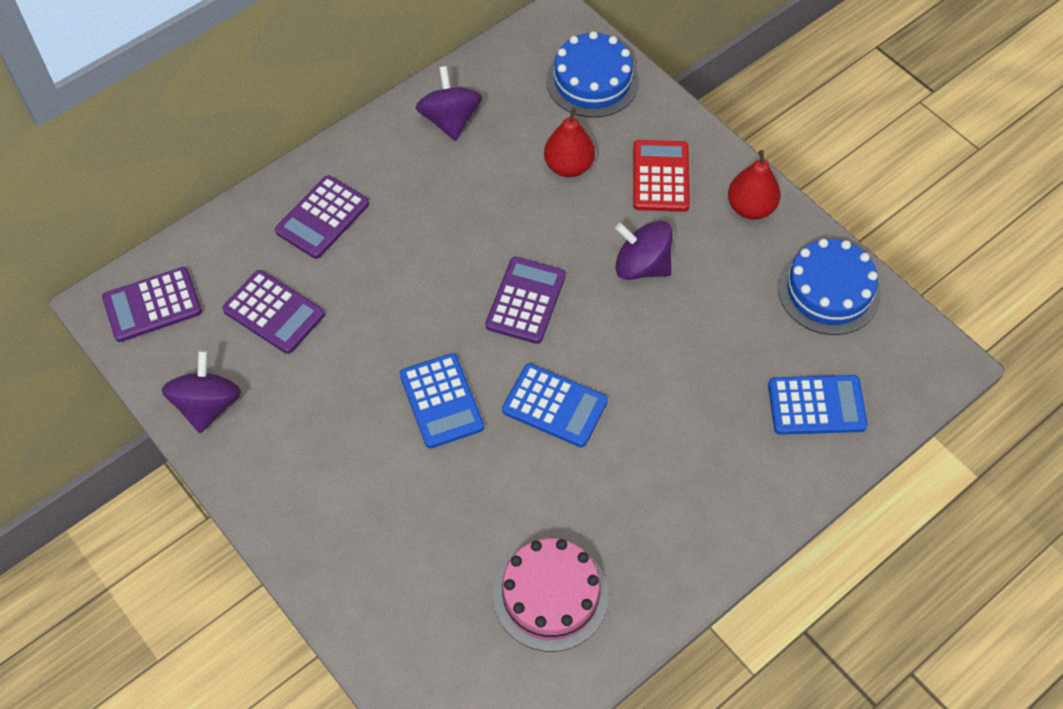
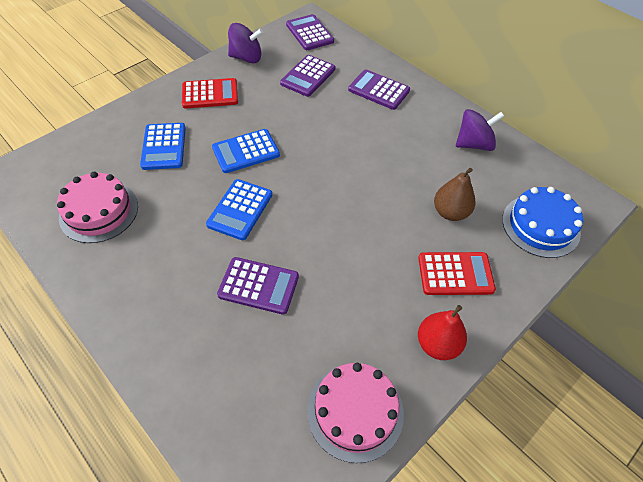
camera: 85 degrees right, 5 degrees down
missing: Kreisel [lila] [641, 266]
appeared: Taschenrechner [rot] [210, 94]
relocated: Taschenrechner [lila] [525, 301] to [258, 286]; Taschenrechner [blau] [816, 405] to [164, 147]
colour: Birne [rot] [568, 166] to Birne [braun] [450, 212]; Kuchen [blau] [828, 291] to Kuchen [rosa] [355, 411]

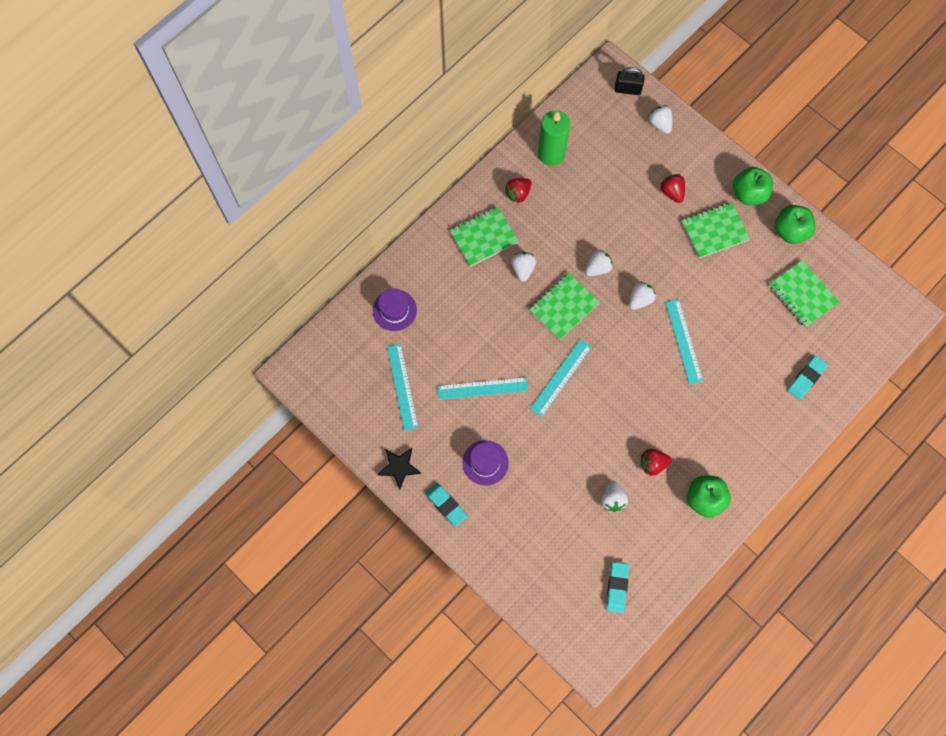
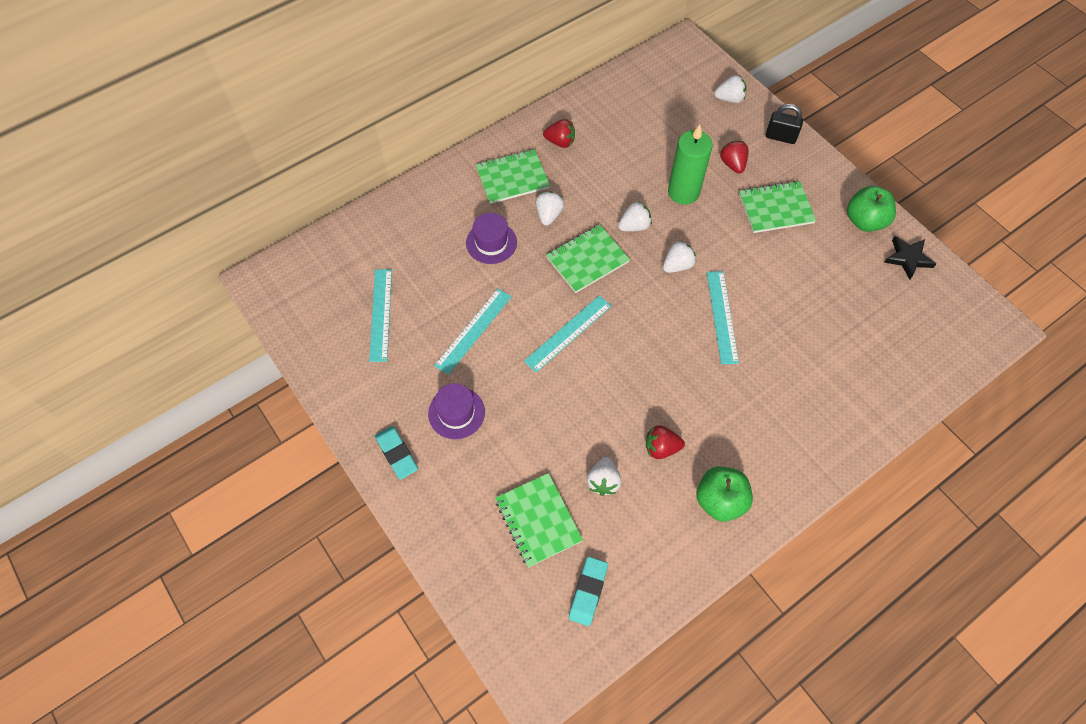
camera: 10 degrees right, 10 degrees down
missing: Apfel [grün] [749, 194]; Radiergummi [türkis] [806, 378]
relocated: Hut [lila] [394, 310] to [491, 242]; Stern [schwarz] [399, 467] to [908, 258]; Kerze [grün] [551, 154] to [683, 192]; Vorhängeschloss [schwarz] [627, 89] to [780, 137]; Notizbuch [grün] [802, 294] to [538, 520]
spun: Lineal [türkis] [482, 388] = [473, 330] 60 degrees counterclockwise; Erdbeere [rot] [518, 194] = [560, 142] 135 degrees counterclockwise; Erdbeere [weiß] [659, 124] = [729, 99] 105 degrees clockwise

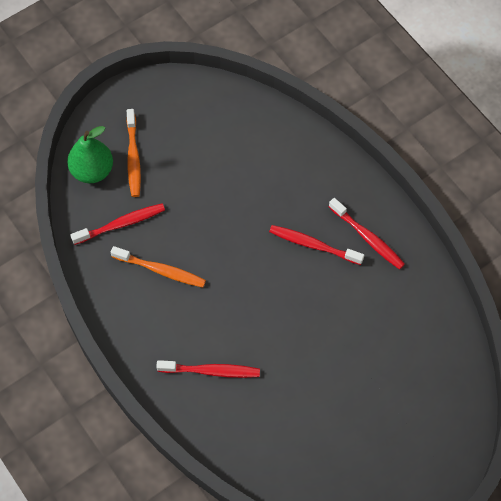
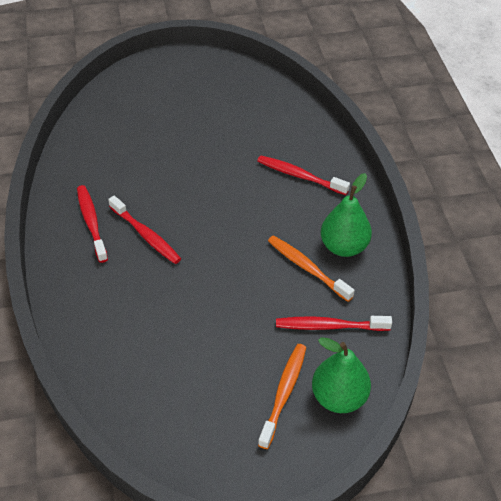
camera: 155 degrees left, 15 degrees down
appeared: Birne [grün] [344, 247]

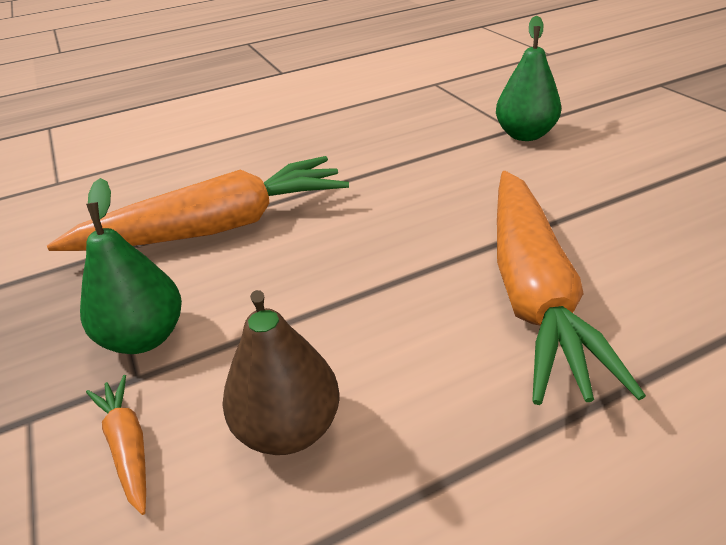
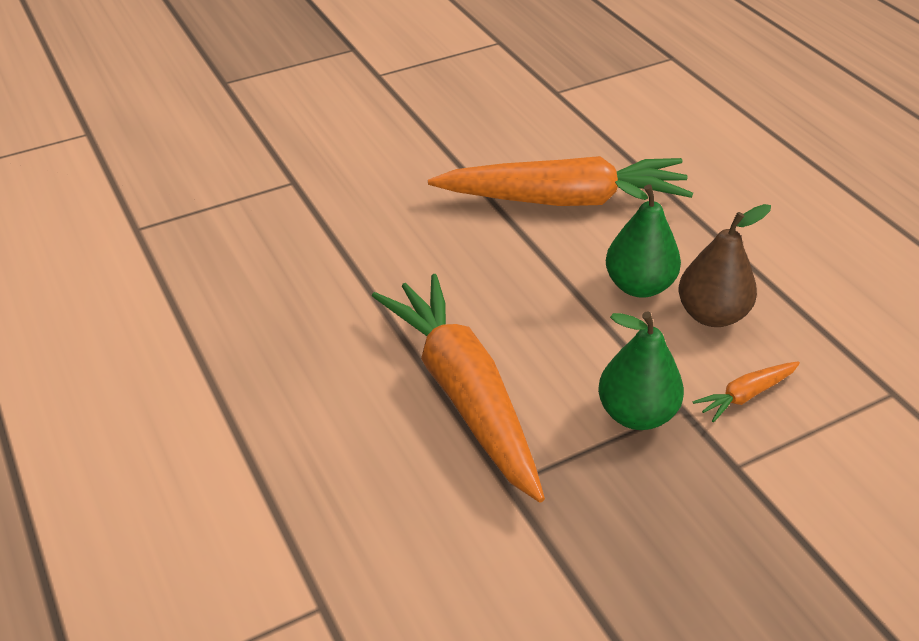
camera: 95 degrees left, 5 degrees up
relocated: Birne [grün] [525, 135] to [639, 286]

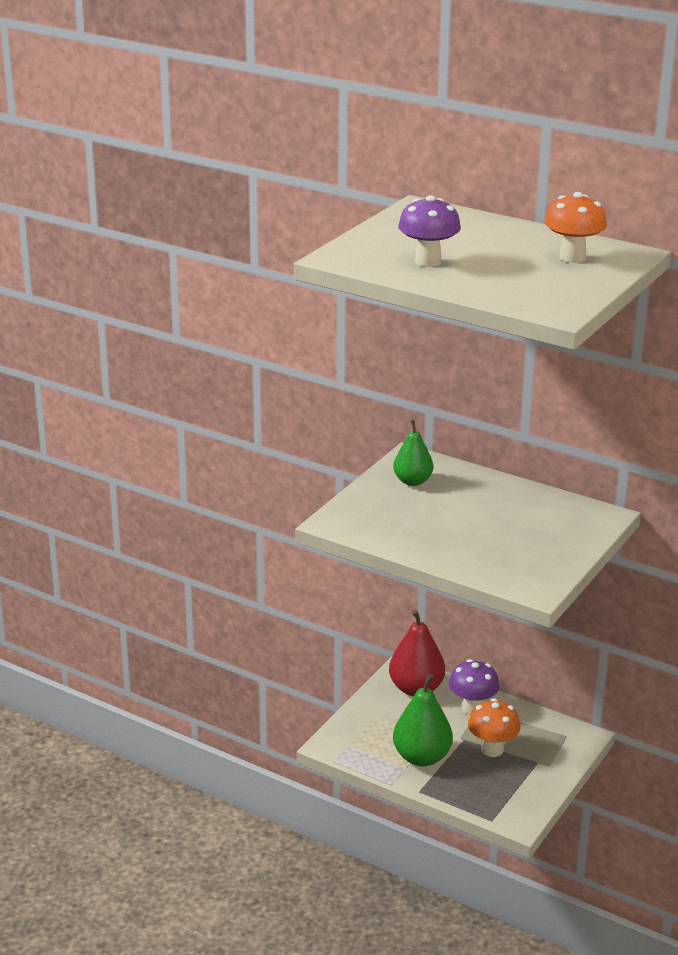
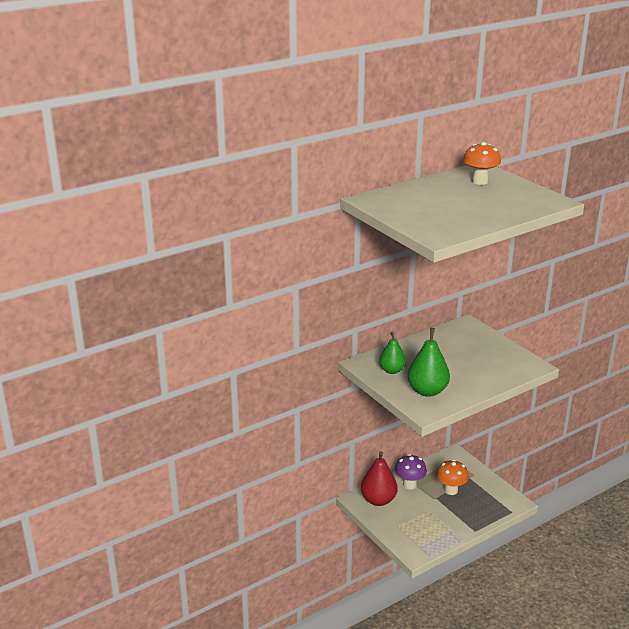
camera: 65 degrees left, 0 degrees up
missing: Pilz [lila] [428, 261]
relocated: Birne [grün] [422, 757] to [427, 391]

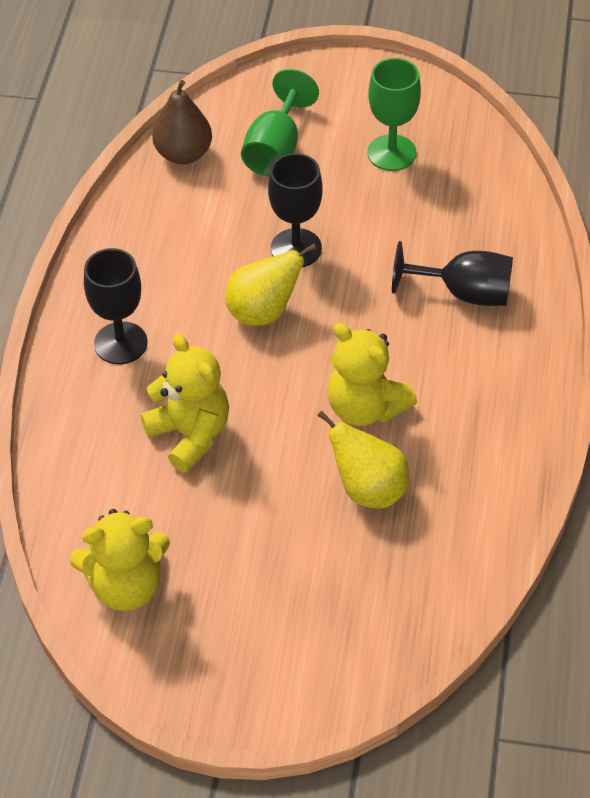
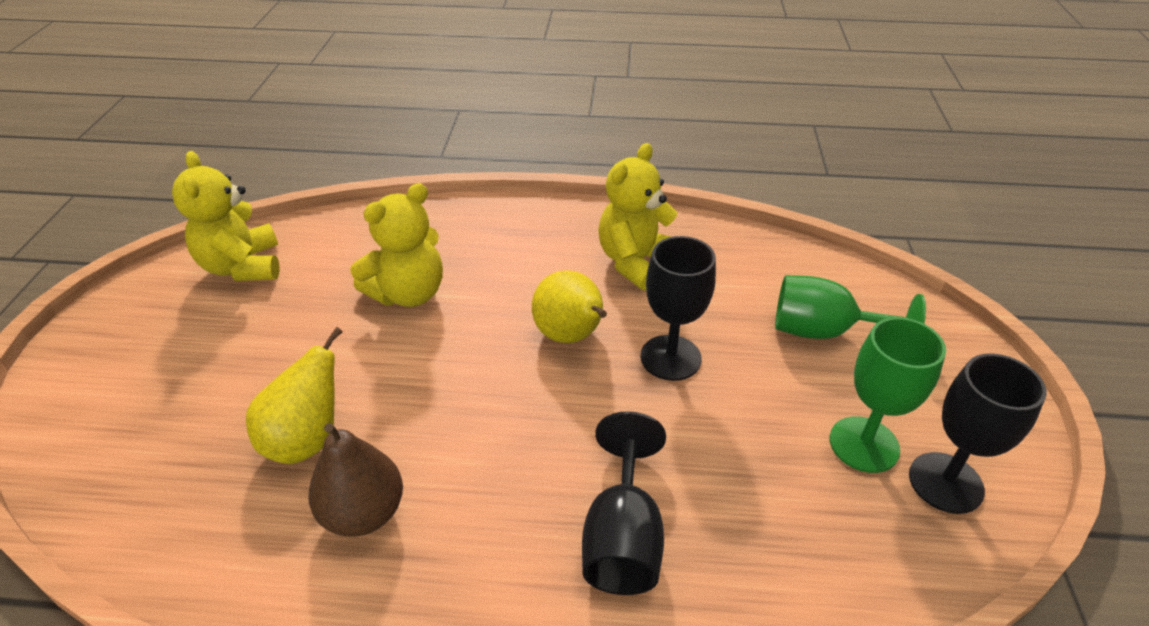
camera: 85 degrees right, 10 degrees down
relocated: Kelch [schwarz] [120, 343] to [945, 482]; Birne [braun] [183, 154] to [363, 513]; Teddybär [gelb] [365, 407] to [636, 262]

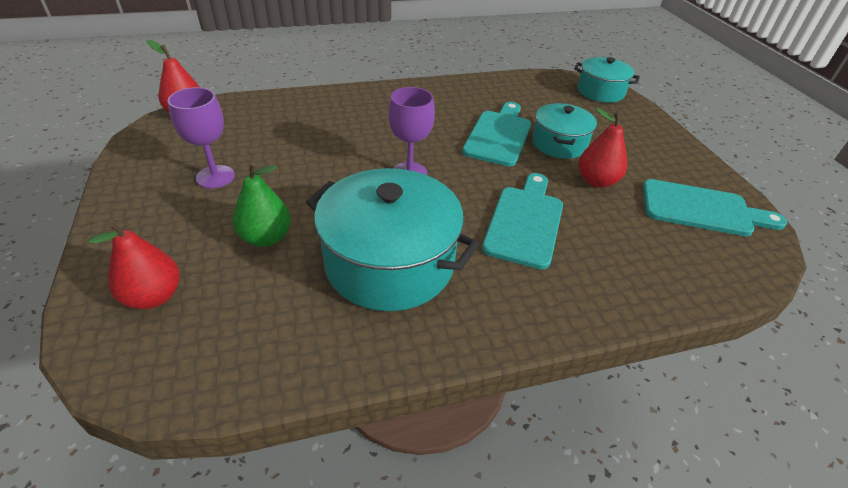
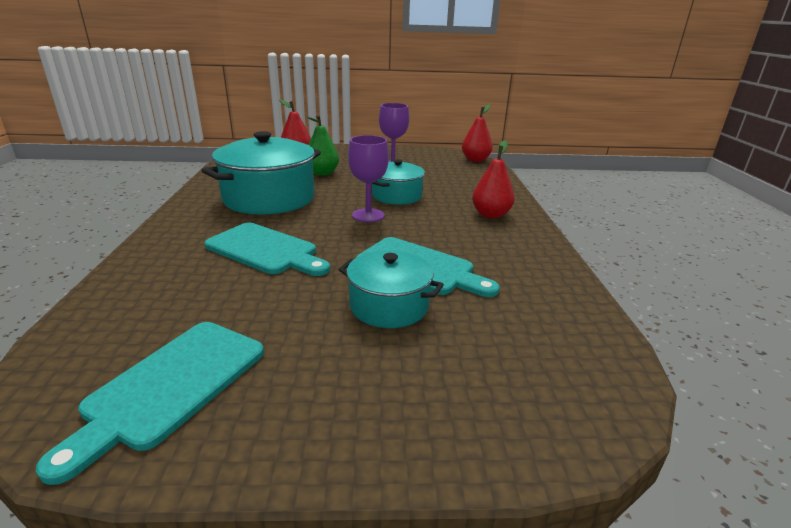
camera: 105 degrees right, 15 degrees down
relocated: Kochtopf [türkis] [600, 92] to [396, 196]; Birne [rot] [596, 181] to [490, 215]

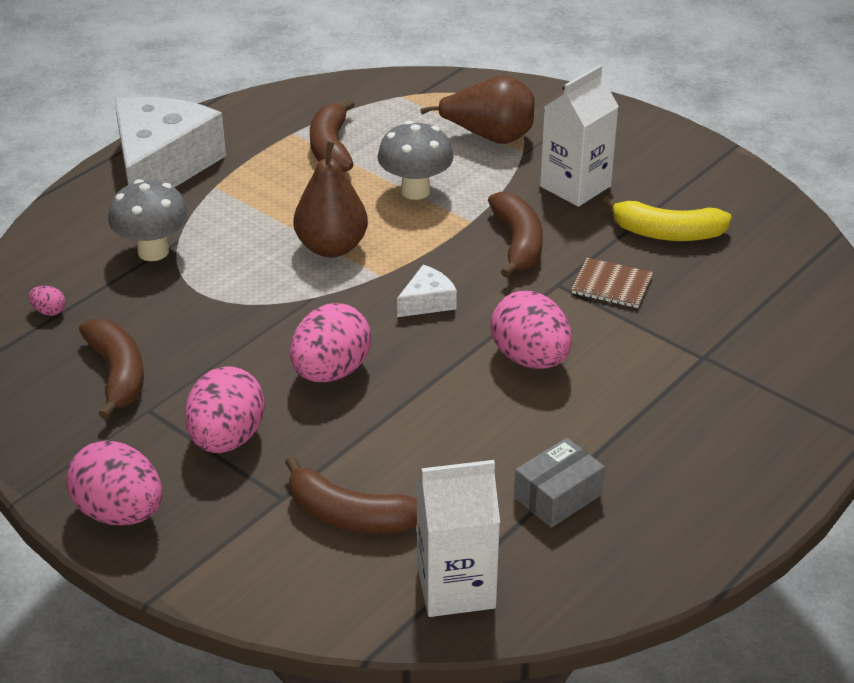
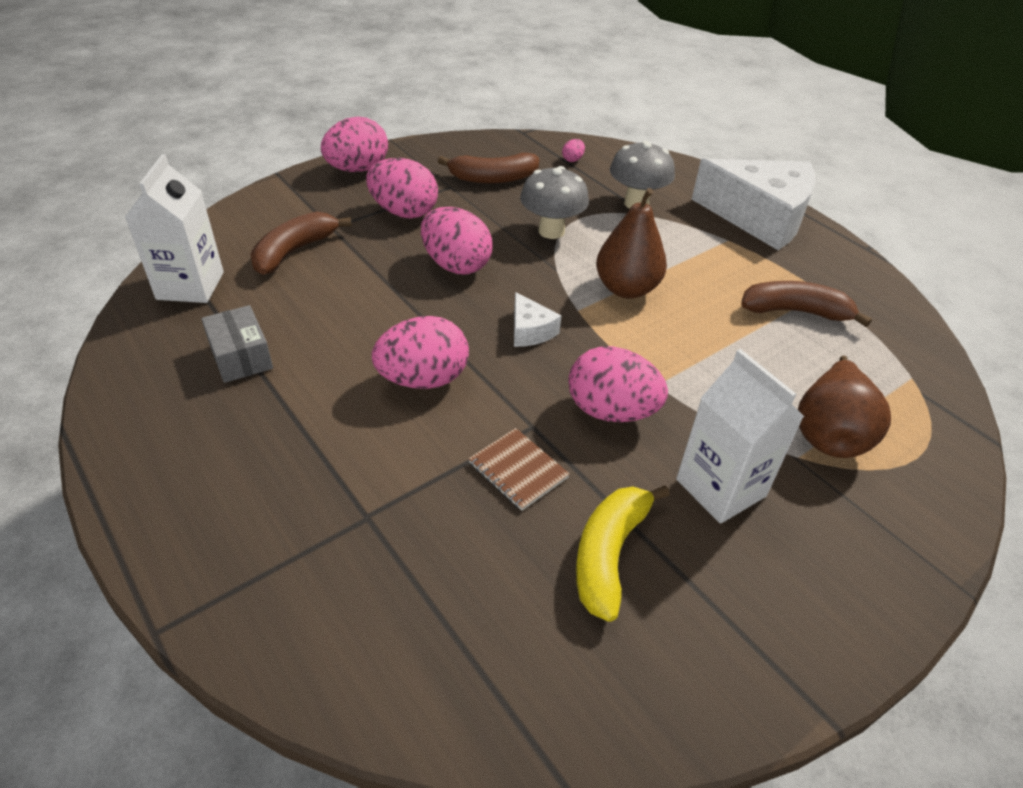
camera: 100 degrees right, 5 degrees up
relocated: Pilz [grau] [415, 191] to [551, 231]
exchanged: Banane [braun] [517, 243] to Ei [rosa] [611, 411]
spun: Notizbuch [braun] [611, 285] = [518, 470] 75 degrees counterclockwise

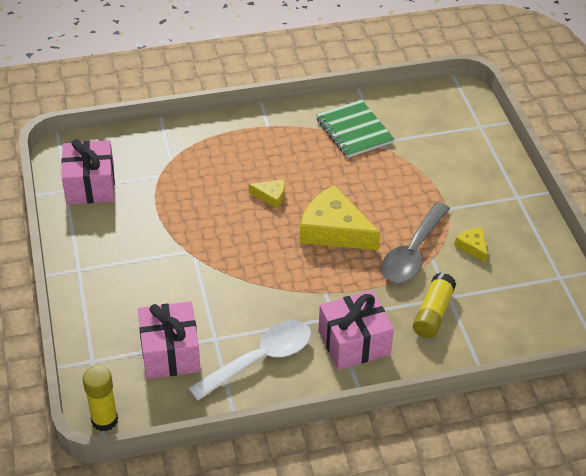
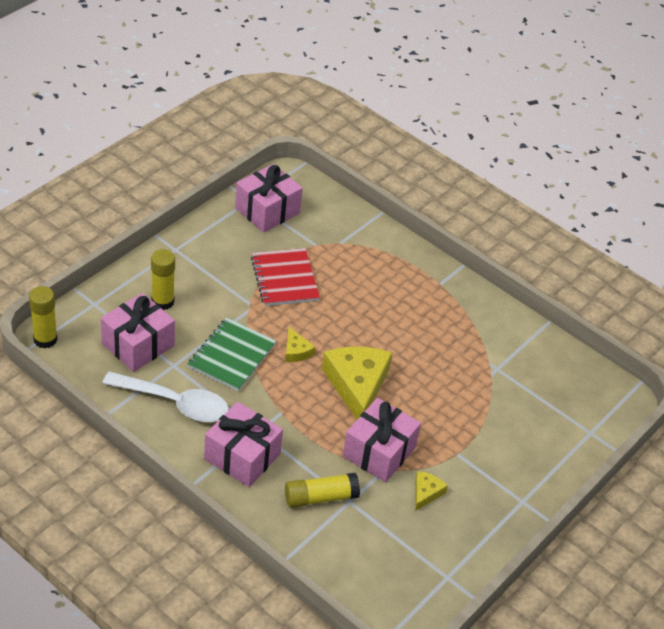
camera: 50 degrees right, 0 degrees up
appeared: Klebestift [gelb] [163, 302]; Notizbuch [rot] [284, 279]
relocated: Käse [gelb] [271, 196] to [296, 351]; Notizbuch [grün] [354, 130] to [232, 356]
exchanged: Löffel [grau] [412, 253] to Geschenk [rosa] [379, 452]

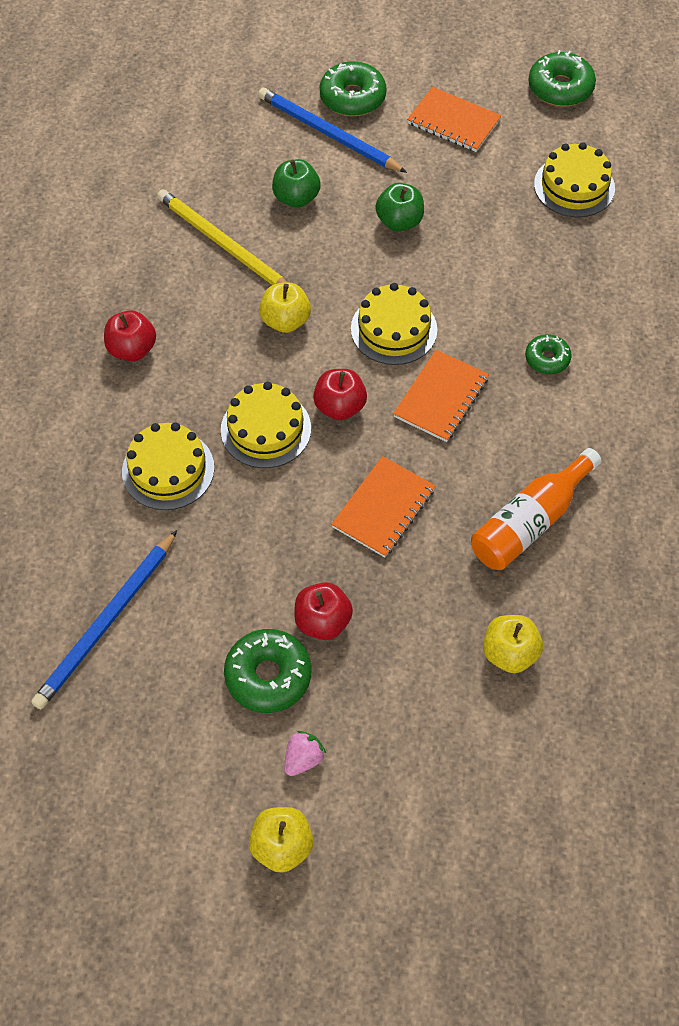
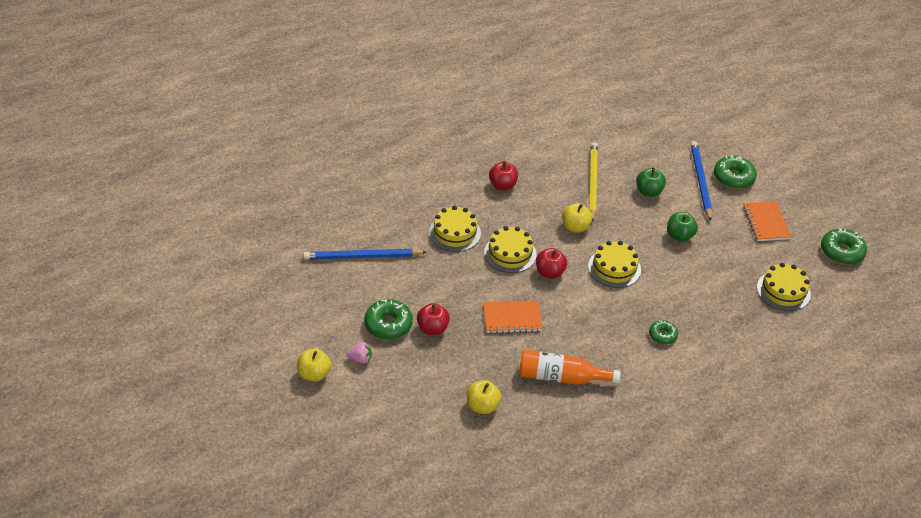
camera: 50 degrees right, 15 degrees down
missing: Notizbuch [orange] [441, 398]

